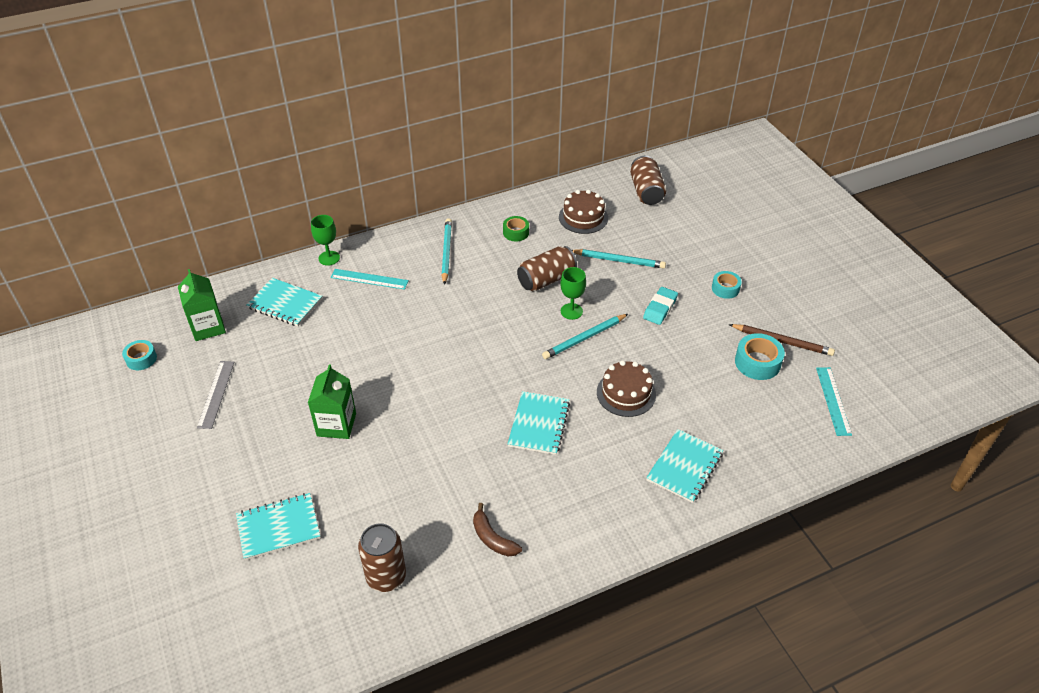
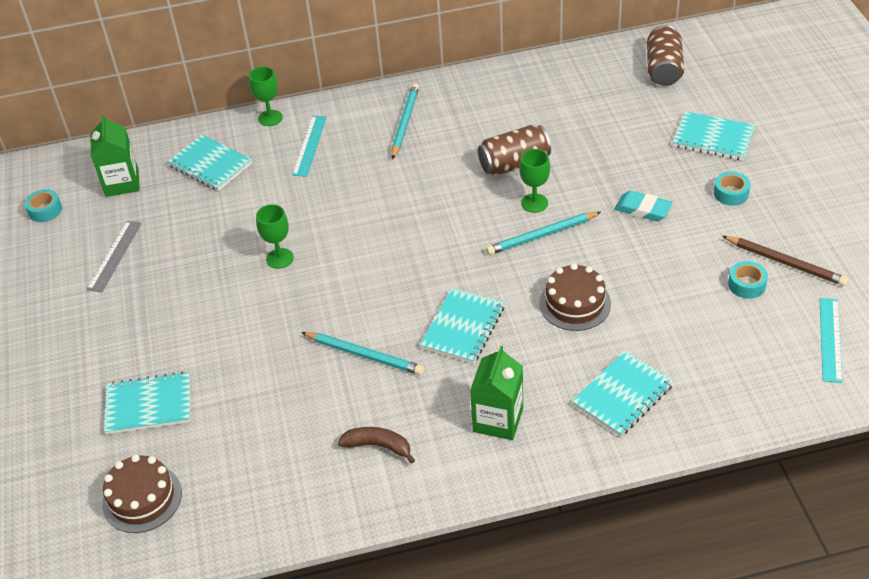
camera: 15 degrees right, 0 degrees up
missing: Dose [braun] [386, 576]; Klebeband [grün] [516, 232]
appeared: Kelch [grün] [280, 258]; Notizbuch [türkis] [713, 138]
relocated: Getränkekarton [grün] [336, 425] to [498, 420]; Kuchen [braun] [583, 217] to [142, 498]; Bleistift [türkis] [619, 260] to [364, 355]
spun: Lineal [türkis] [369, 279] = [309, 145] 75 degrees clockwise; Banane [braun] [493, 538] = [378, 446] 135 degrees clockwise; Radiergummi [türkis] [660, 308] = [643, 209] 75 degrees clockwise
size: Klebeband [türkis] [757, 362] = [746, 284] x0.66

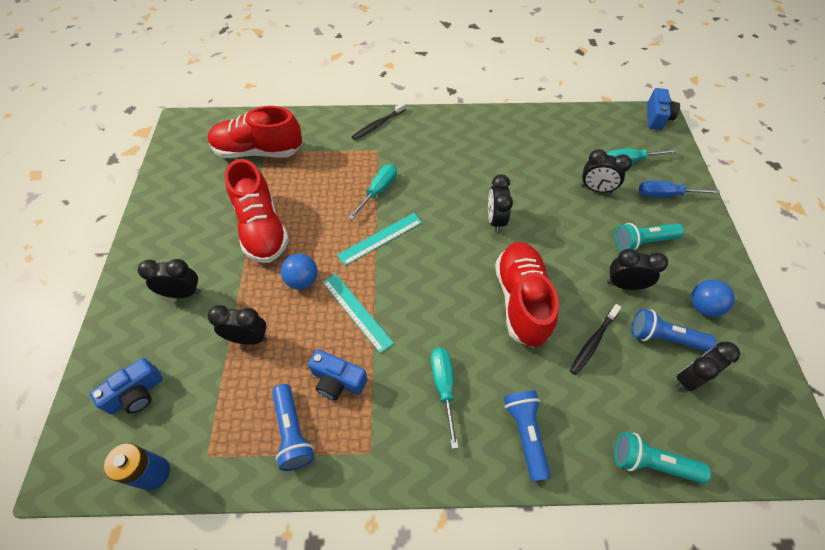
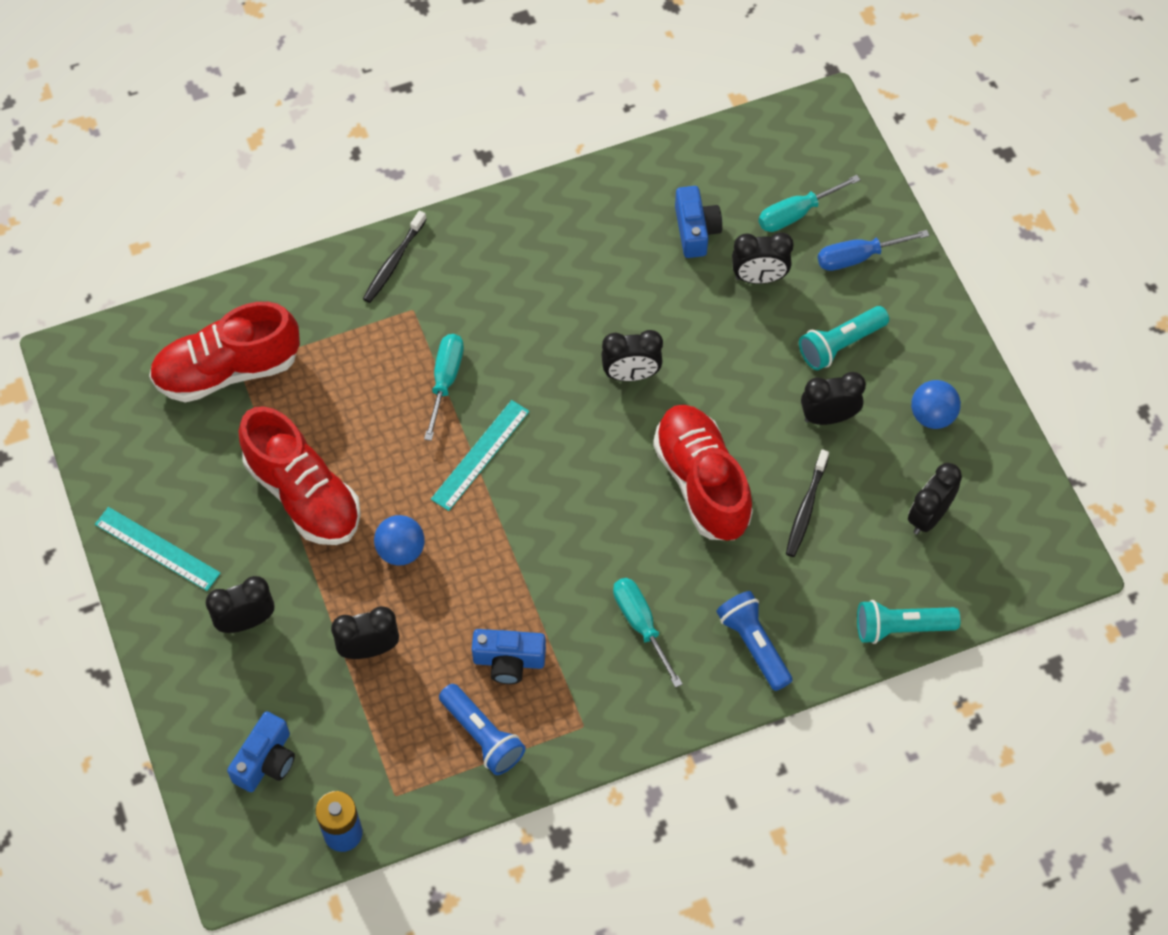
camera: 20 degrees left, 5 degrees up
missing: Taschenlampe [blau] [664, 337]
relocated: Lineal [türkis] [356, 311] to [157, 549]; Kamera [blau] [657, 117] to [695, 230]
spun: Wecker [schwarz] [495, 220] = [631, 374] 75 degrees counterclockwise

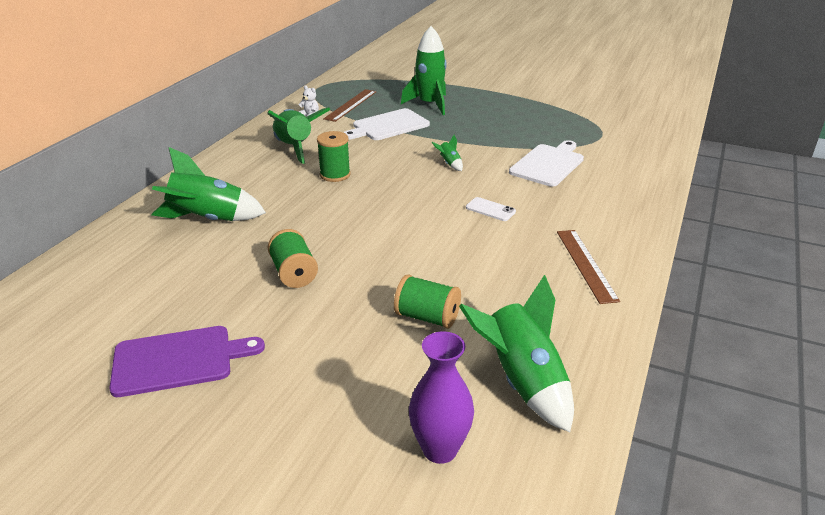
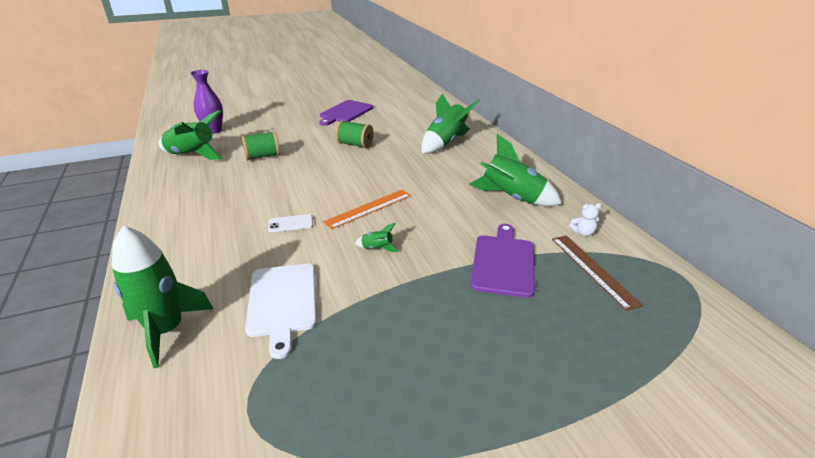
camera: 135 degrees right, 0 degrees up
missing: Garnrolle [grün] [335, 175]; Lineal [braun] [585, 264]
appeared: Lineal [orange] [368, 208]
relocated: Rakete [grün] [429, 104] to [167, 330]
colour: Schneidebrett [weiß] [388, 126] to Schneidebrett [lila] [503, 262]

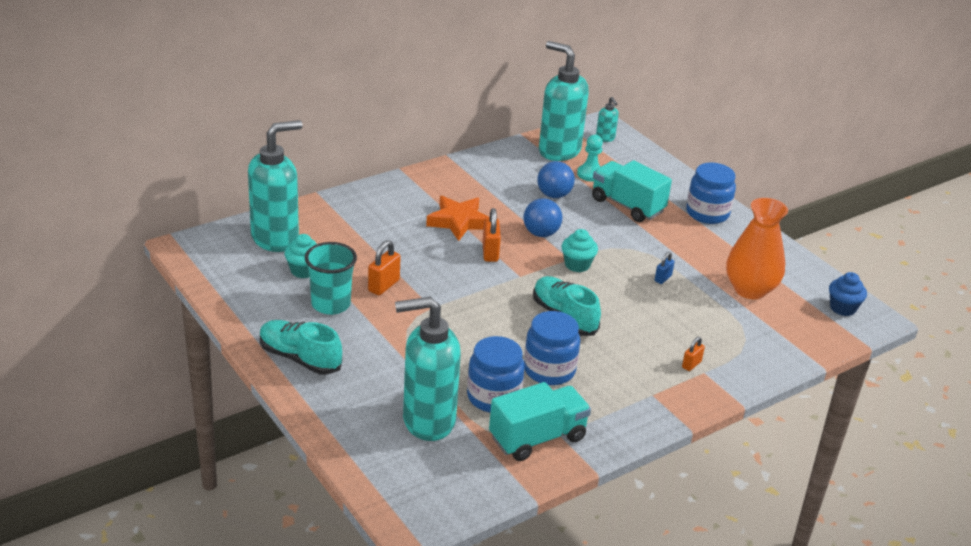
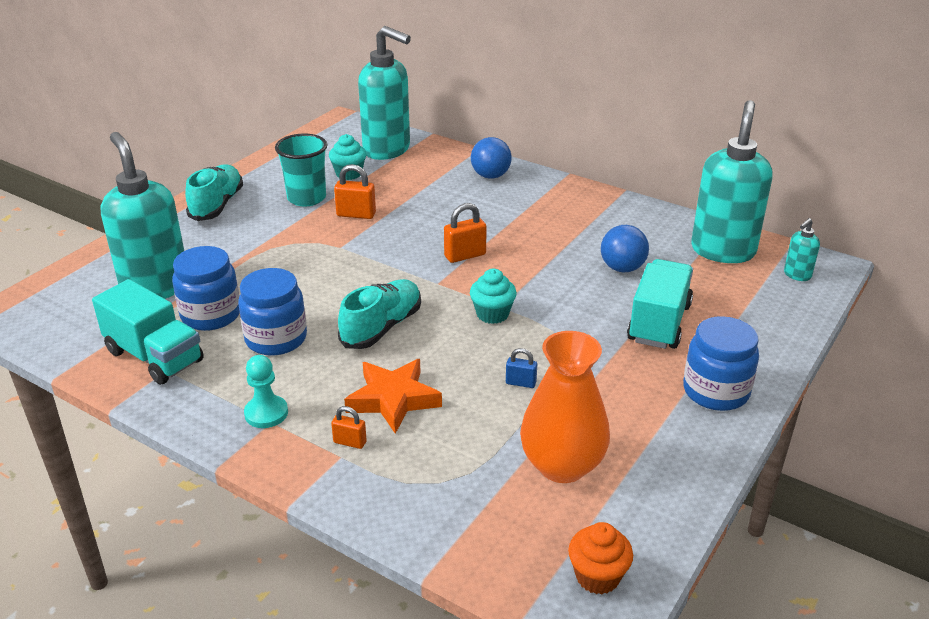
camera: 70 degrees right, 0 degrees up
relocated: Stern [orange] [458, 222] to [393, 399]; Ball [blau] [541, 233] to [490, 176]; Bauer [türkis] [590, 174] to [266, 413]
colour: Muffin [blau] [842, 308] to Muffin [orange] [597, 576]

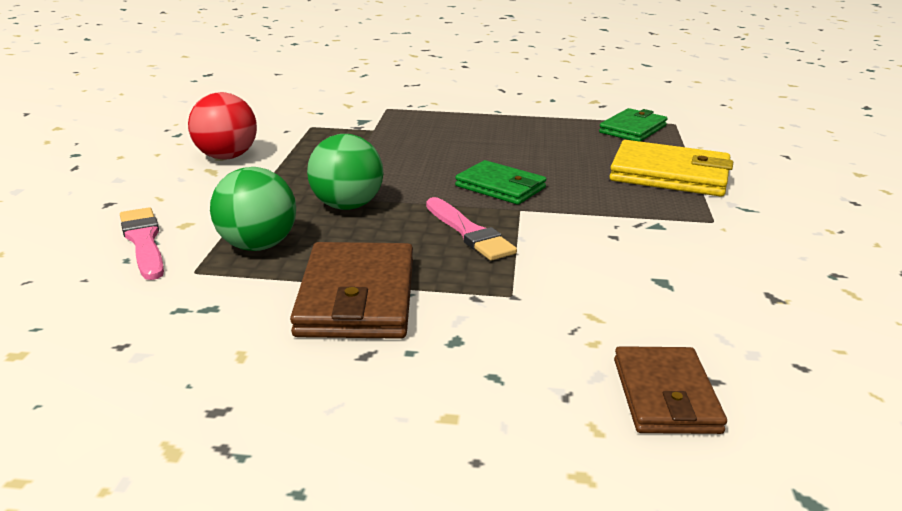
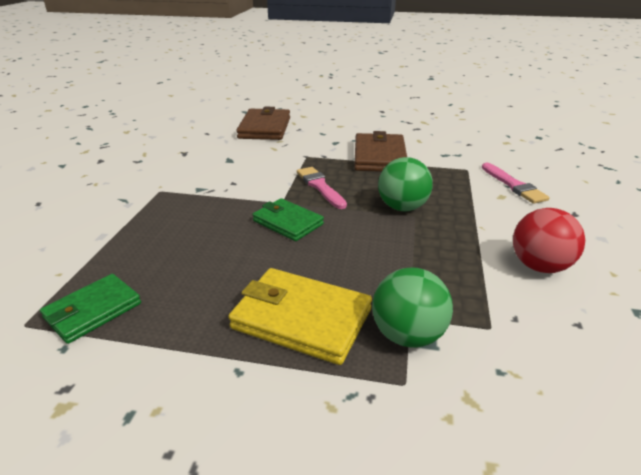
camera: 175 degrees left, 5 degrees up
relocated: Ball [grün] [257, 246] to [407, 335]; Geldbörse [gelb] [670, 175] to [301, 319]
size: Geldbörse [braun] [665, 395] = [265, 128] x1.51

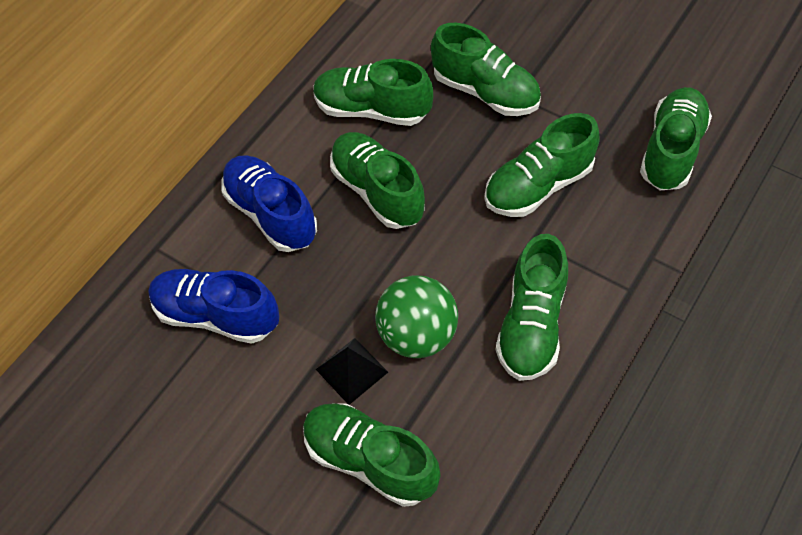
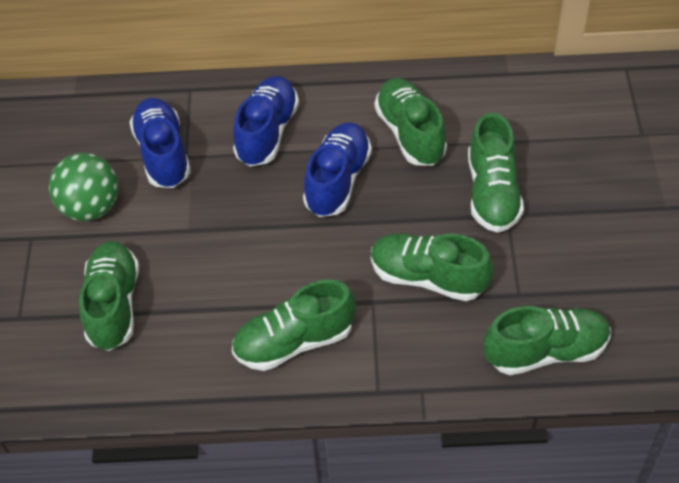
camera: 55 degrees right, 5 degrees down
missing: Pyramide [schwarz] [352, 370]
relocated: Ball [grün] [417, 335] to [91, 207]
colour: Schuh [grün] [377, 191] to Schuh [blau] [337, 180]

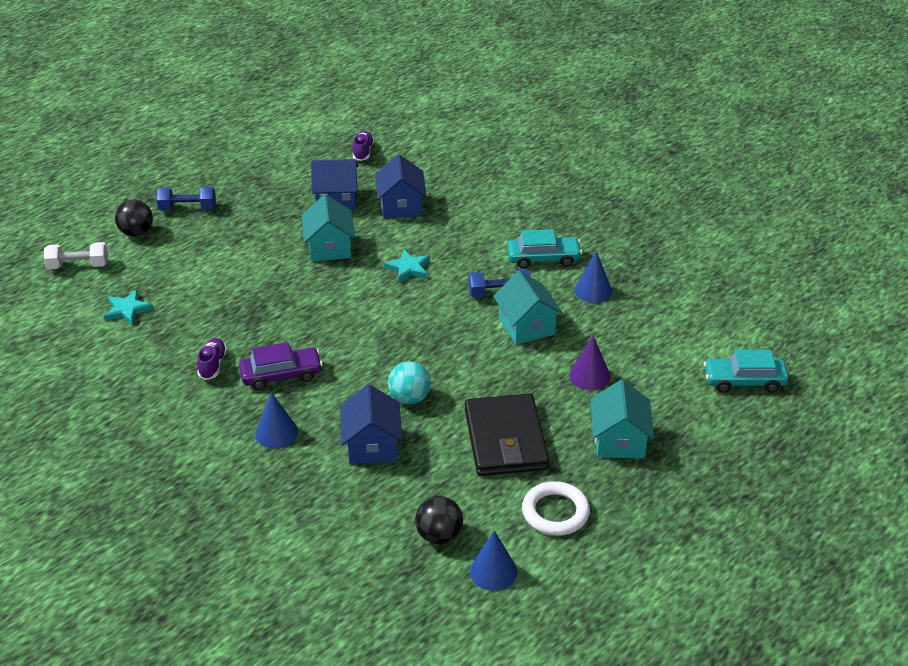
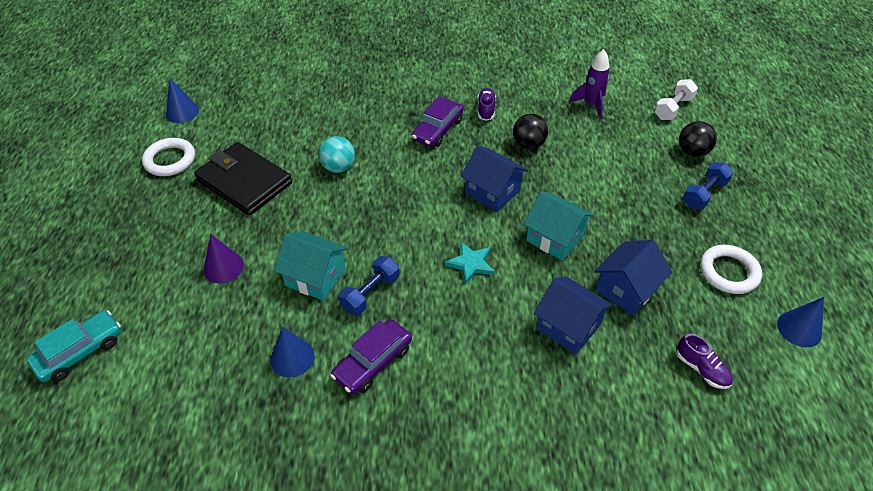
camera: 135 degrees right, 10 degrees up
missing: Haus [türkis] [619, 440]
appeared: Ring [weiß] [728, 272]
relocated: Kegel [blau] [276, 433] to [799, 329]; Haus [blau] [372, 445] to [492, 192]; Ball [schwarz] [439, 535] to [528, 144]
exchanged: Stern [türkis] [127, 310] to Rakete [lila] [591, 105]
colour: Auto [türkis] [543, 259] to Auto [lila] [373, 362]
spun: Schuh [lila] [212, 365] = [486, 109] 135 degrees counterclockwise

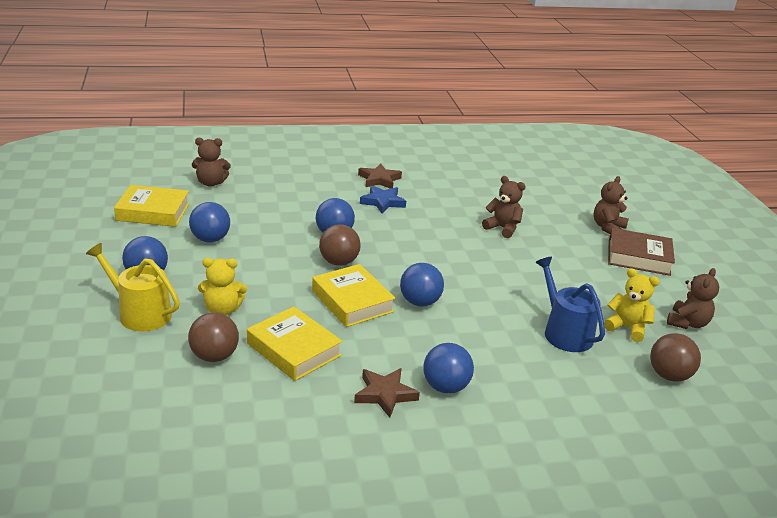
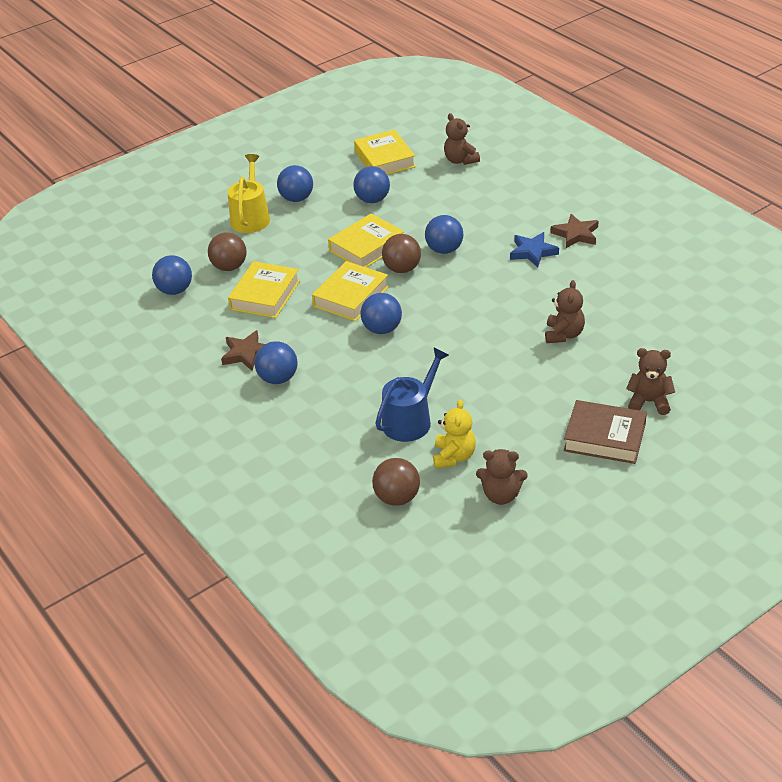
camera: 70 degrees right, 10 degrees up
missing: Teddybär [gelb] [222, 310]
appeared: Ball [blau] [175, 290]; Buch [gelb] [367, 247]
spun: Buch [braun] [638, 257] = [604, 437] 60 degrees counterclockwise

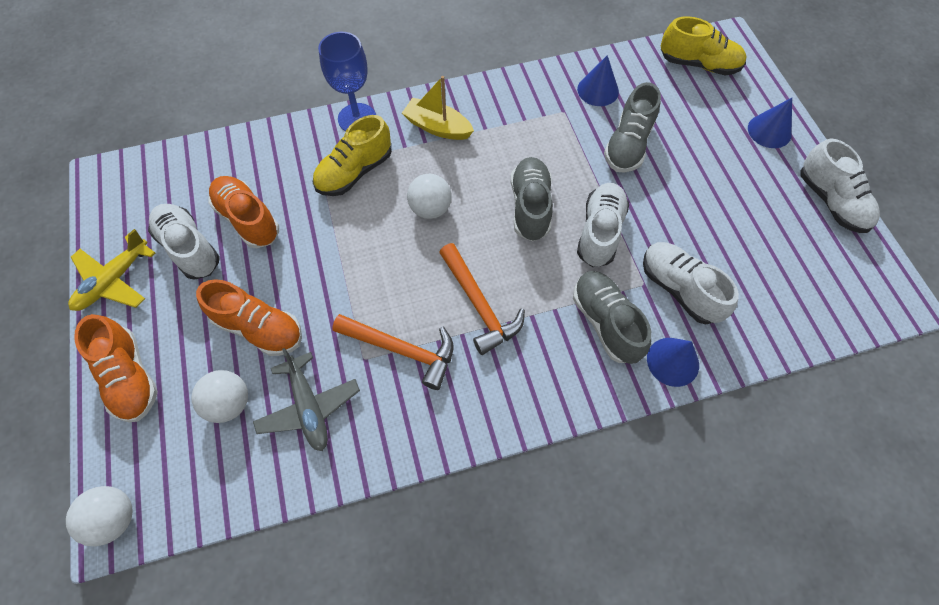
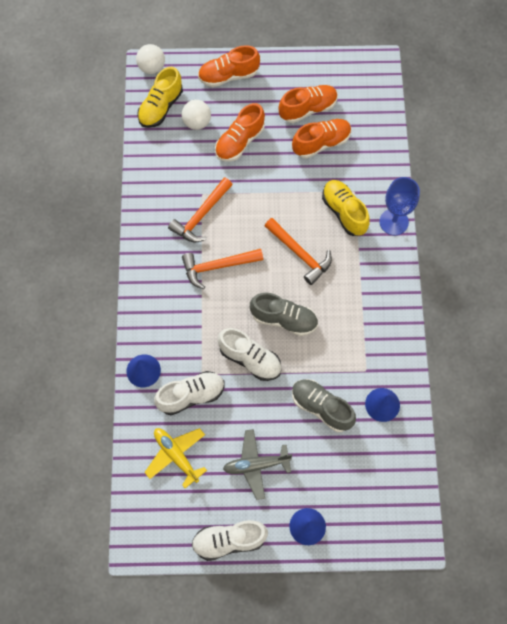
camera: 105 degrees right, 5 degrees up
missing: Boot [gelb] [437, 127]; Schuh [grau] [605, 322]
relocated: Flugzeug [gelb] [114, 280] to [176, 456]; Flugzeug [grau] [309, 407] to [256, 465]; Schuh [gelb] [698, 64] to [161, 107]
exchanged: Ball [weiß] [430, 209] to Hammer [orange] [300, 254]
colour: Schuh [weiß] [189, 248] to Schuh [orange] [308, 109]

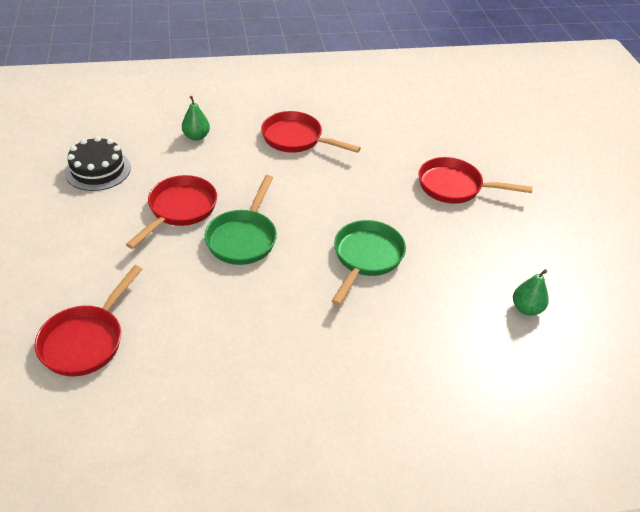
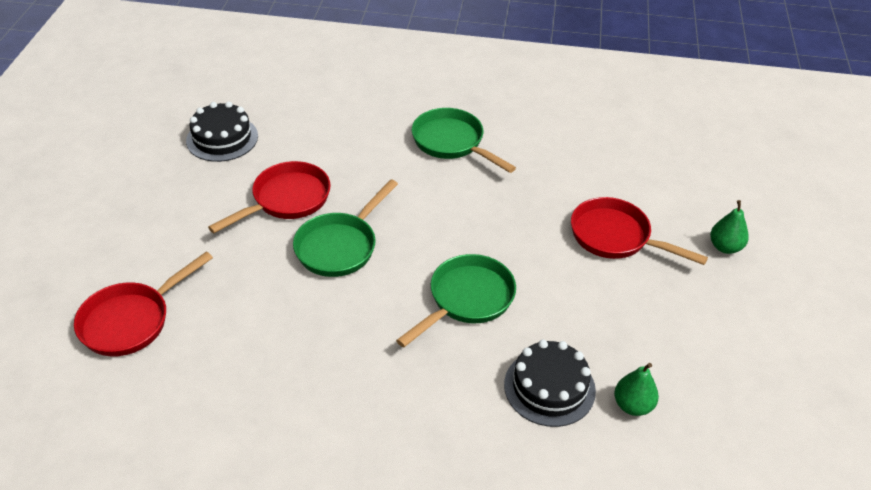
camera: 20 degrees right, 0 degrees up
appeared: Kuchen [schwarz] [549, 387]
relocated: Birne [grün] [196, 136] to [725, 247]
colour: Pfanne [rot] [296, 139] to Pfanne [grün] [452, 143]

